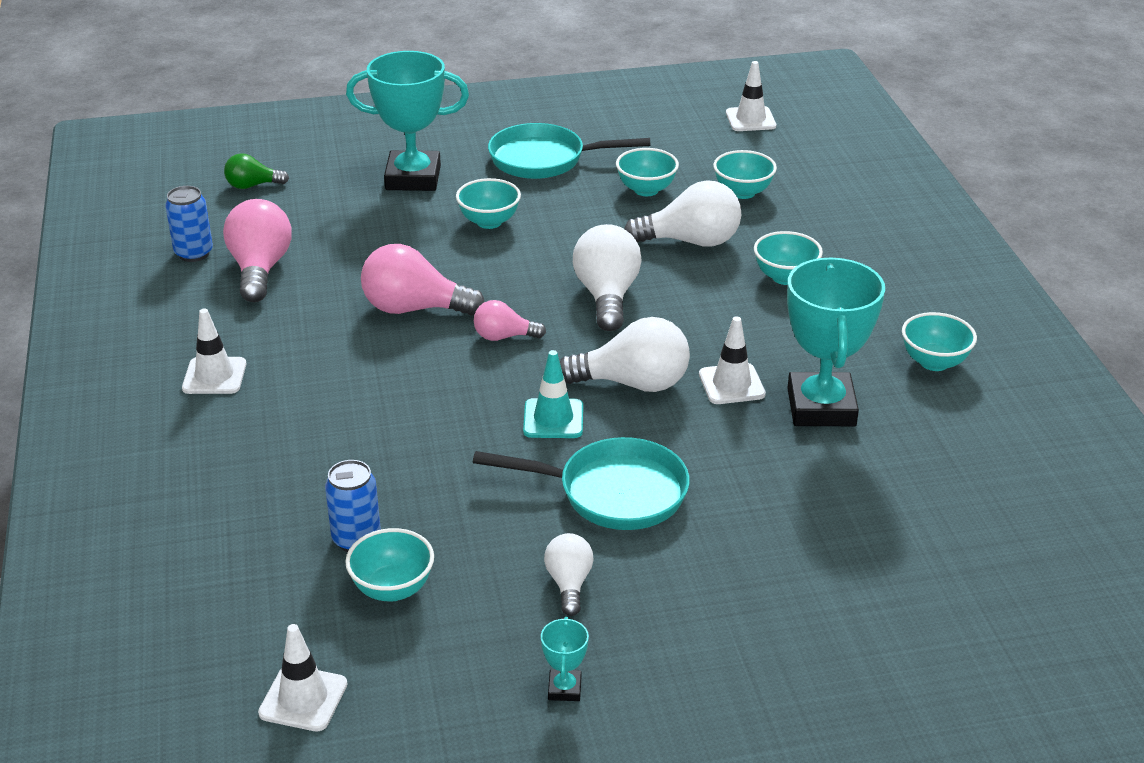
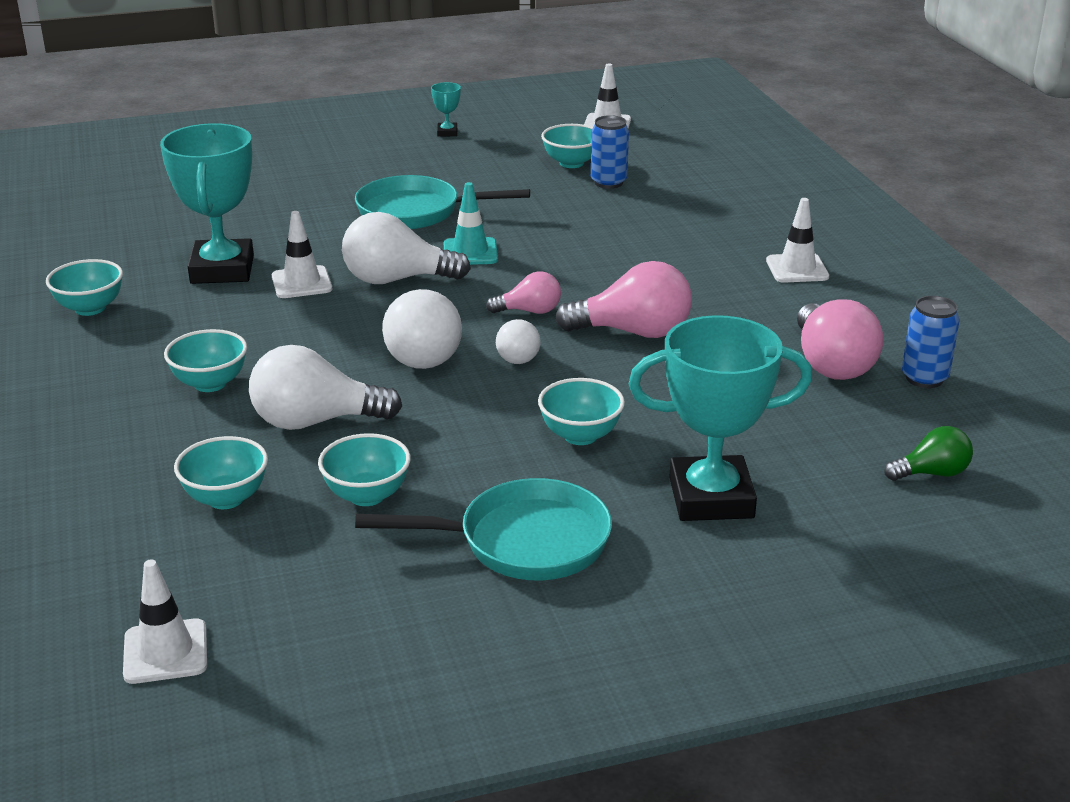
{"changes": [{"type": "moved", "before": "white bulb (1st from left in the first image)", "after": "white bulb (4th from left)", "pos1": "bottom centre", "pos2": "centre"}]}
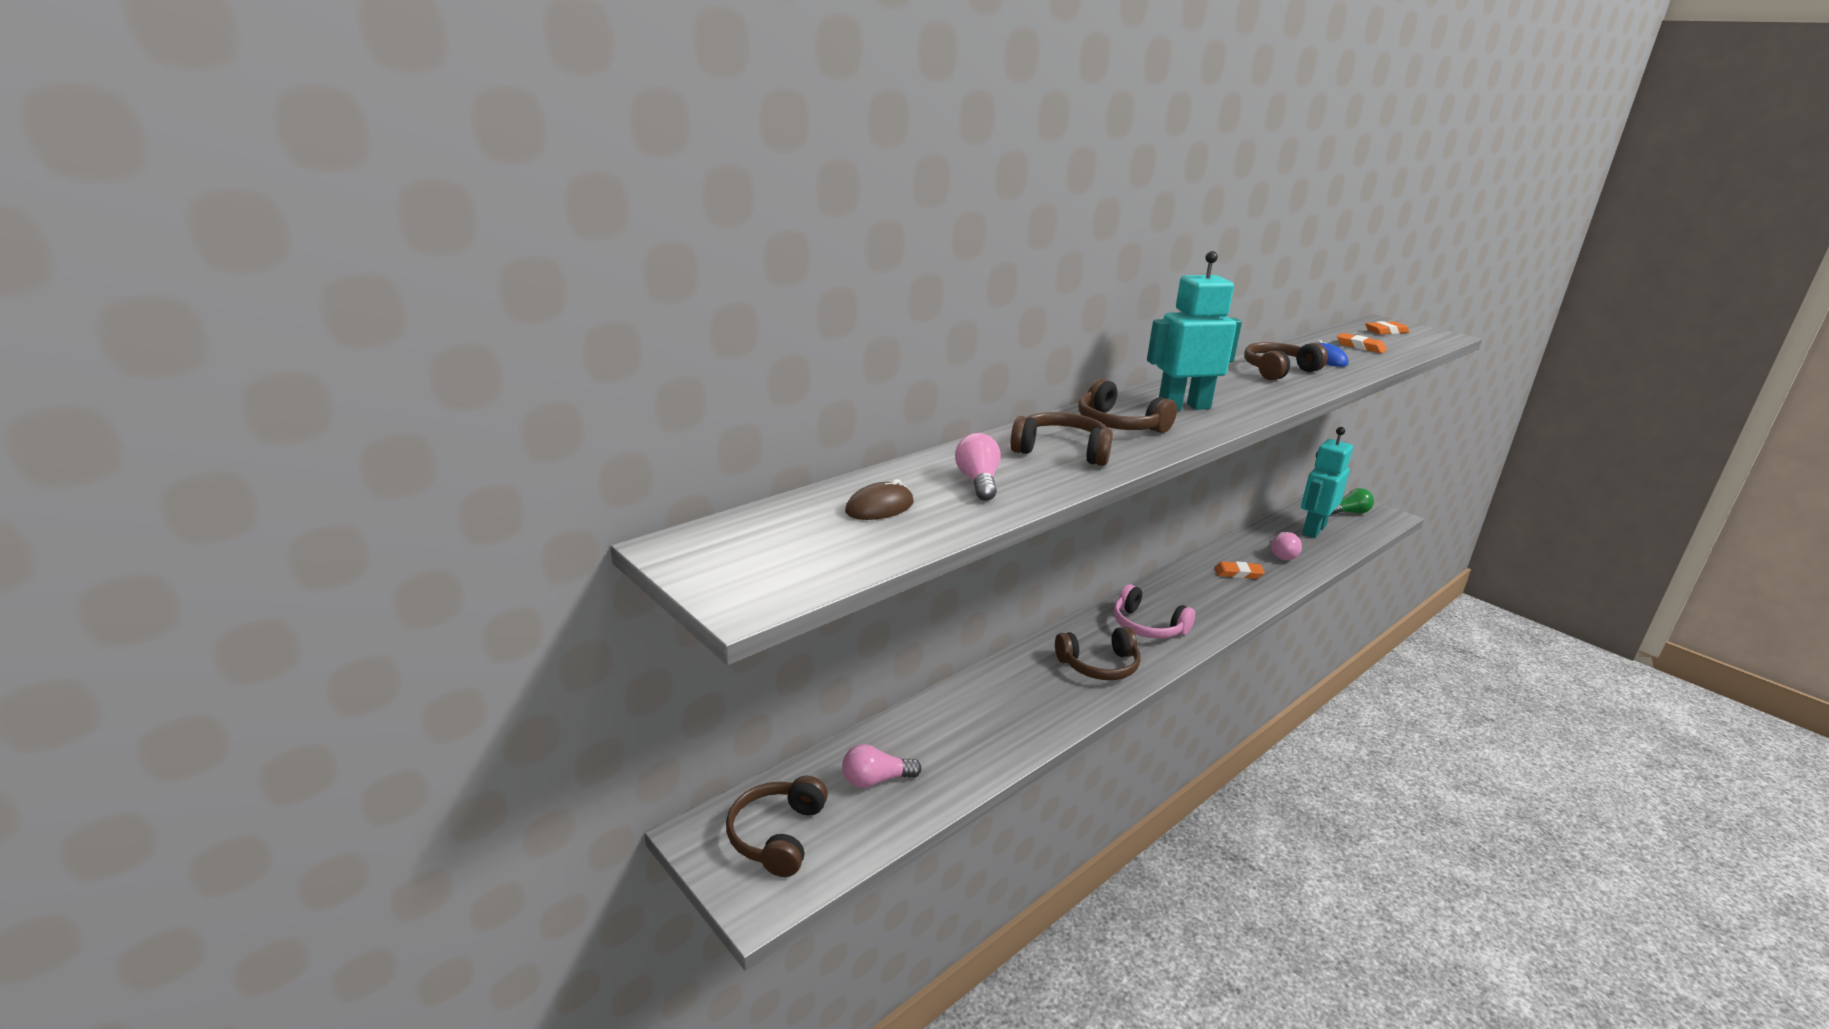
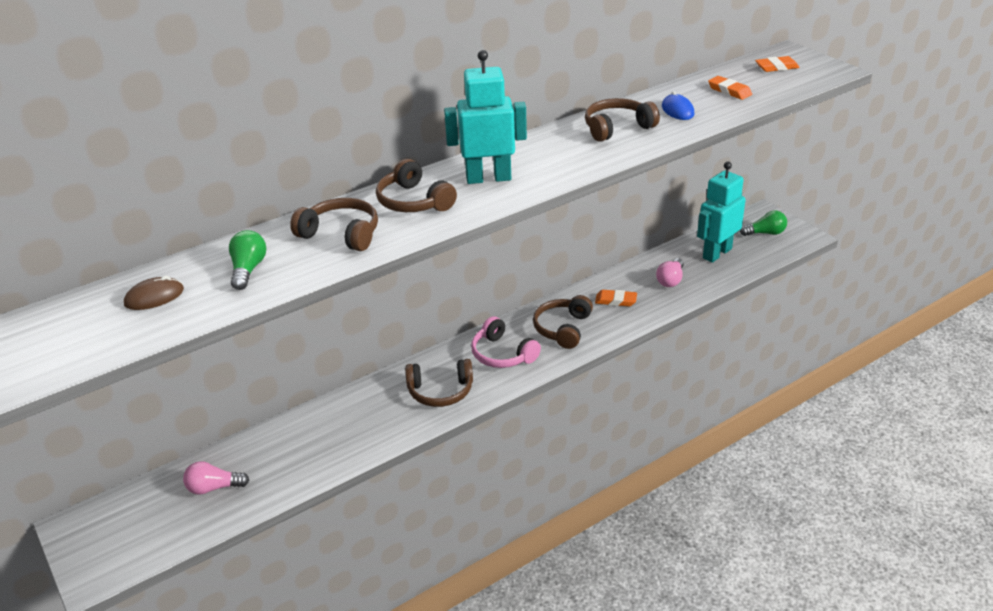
{"changes": [{"type": "recoloured", "before": "pink bulb (2nd from left)", "after": "green bulb (1st from left)", "pos1": "centre", "pos2": "middle left"}, {"type": "moved", "before": "dark brown over-ear headphones (1st from left in the first image)", "after": "dark brown over-ear headphones (4th from left)", "pos1": "bottom centre", "pos2": "centre"}]}
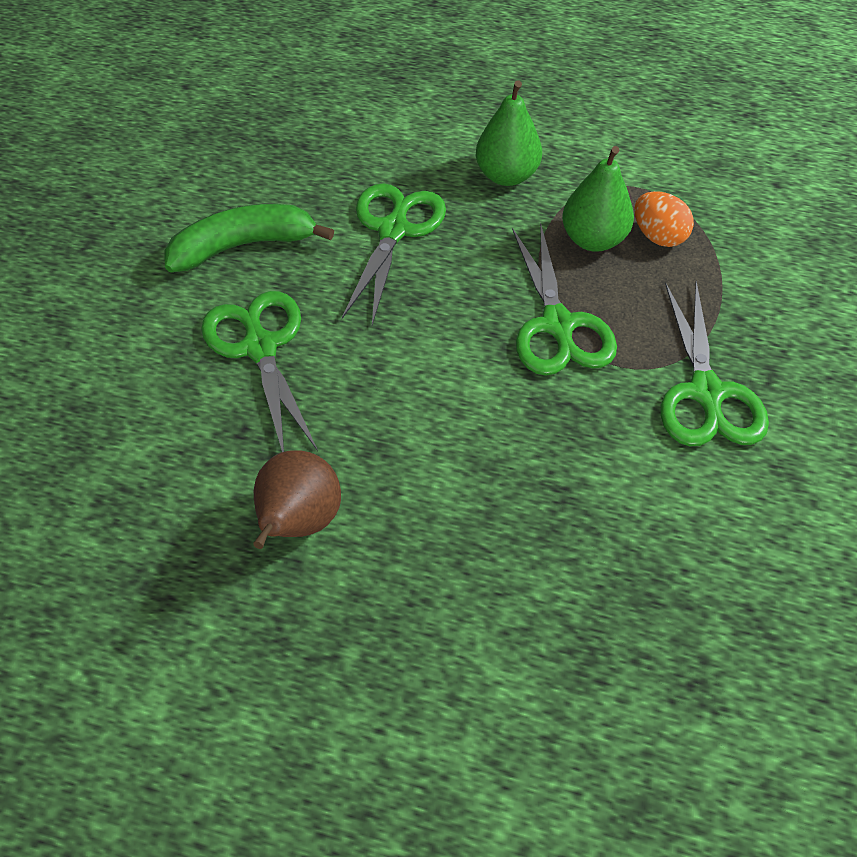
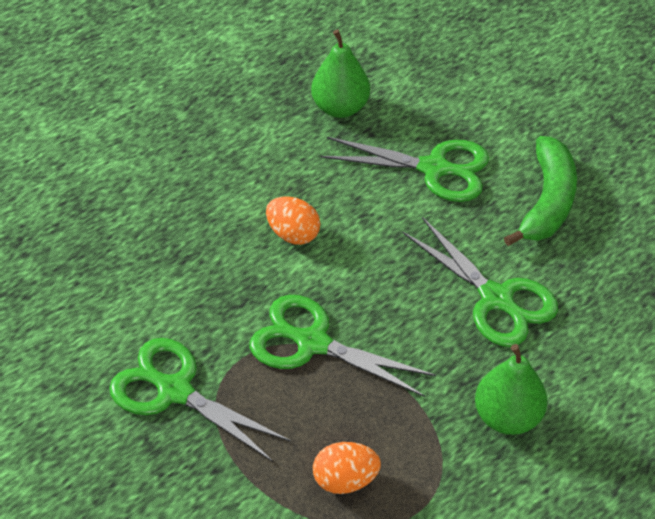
{"changes": [{"type": "added", "after": "bright orange egg (1st from left)", "pos2": "centre"}, {"type": "moved", "before": "green pear fruit (2nd from left in the first image)", "after": "green pear fruit (1st from left)", "pos1": "top right", "pos2": "top centre"}, {"type": "removed", "before": "dark brown pear fruit", "pos1": "centre"}]}
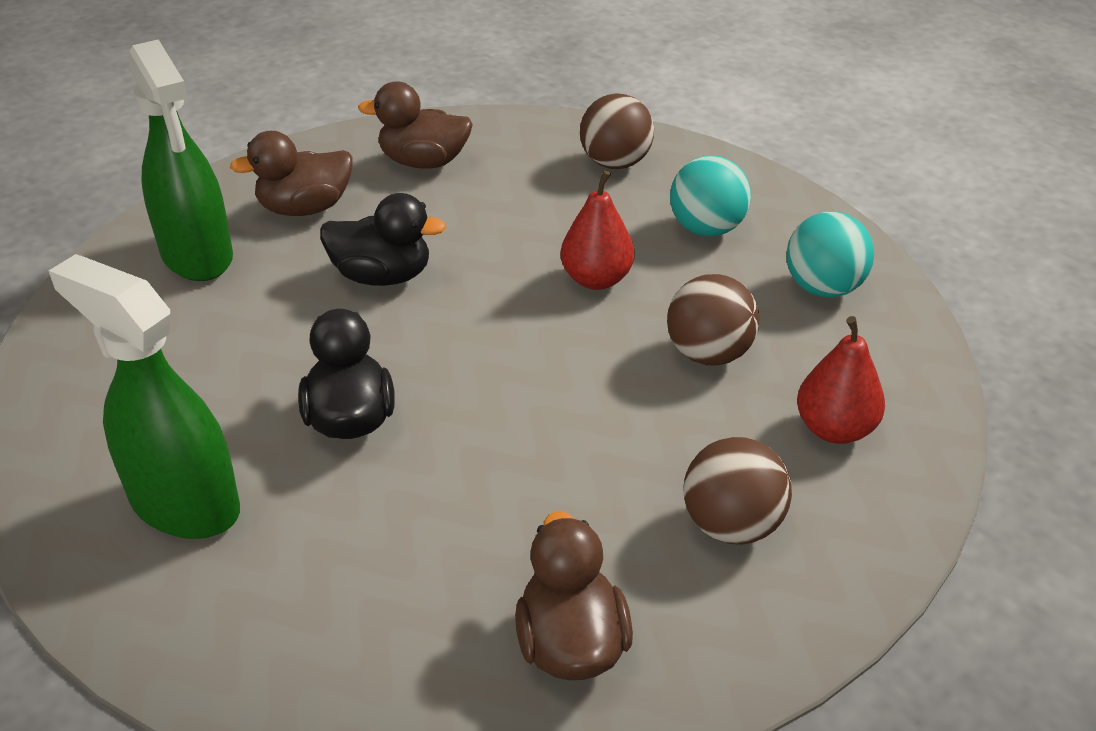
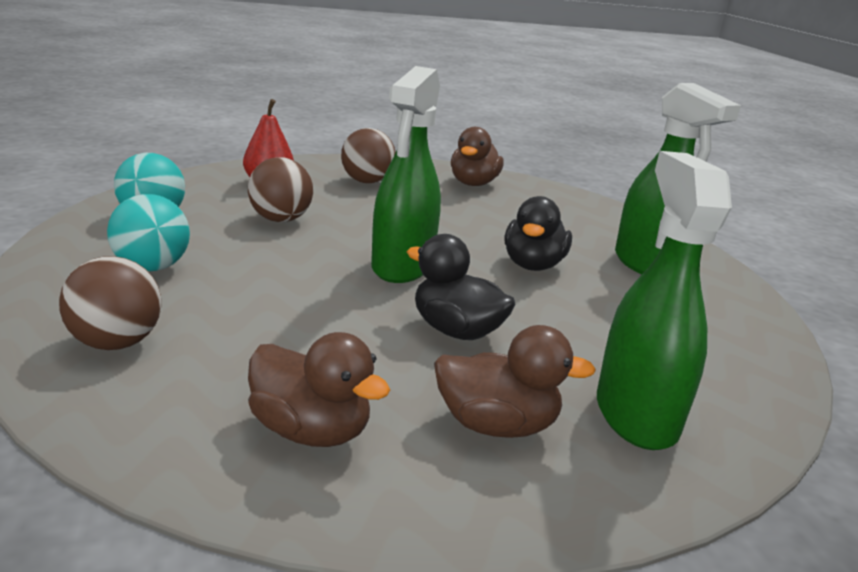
{"changes": [{"type": "added", "after": "green spray bottle (1st from left)", "pos2": "top centre"}, {"type": "removed", "before": "crimson pear fruit (1st from left)", "pos1": "top centre"}]}
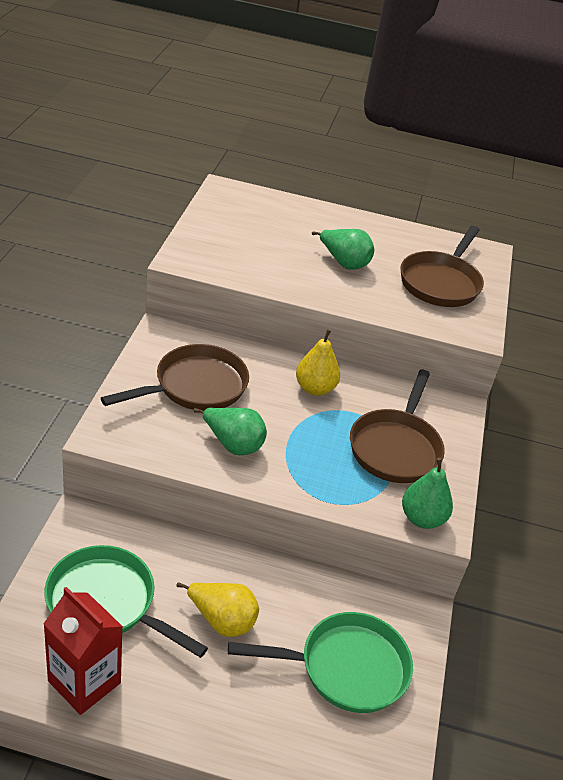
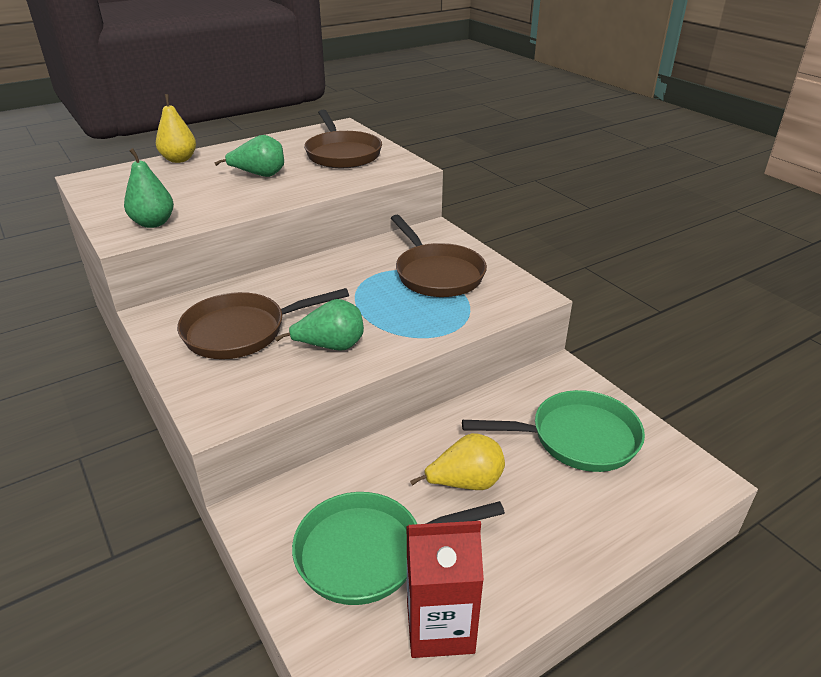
{"changes": [{"type": "moved", "before": "green pear fruit (3rd from left in the first image)", "after": "green pear fruit (1st from left)", "pos1": "middle right", "pos2": "top left"}, {"type": "moved", "before": "golden pear fruit (2nd from left in the first image)", "after": "golden pear fruit (1st from left)", "pos1": "centre", "pos2": "top left"}, {"type": "turned", "before": "dark brown frying pan (1st from left)", "pos1": "middle left", "pos2": "middle left", "turn": -120}, {"type": "turned", "before": "green frying pan (2nd from left)", "pos1": "bottom centre", "pos2": "middle right", "turn": 45}]}
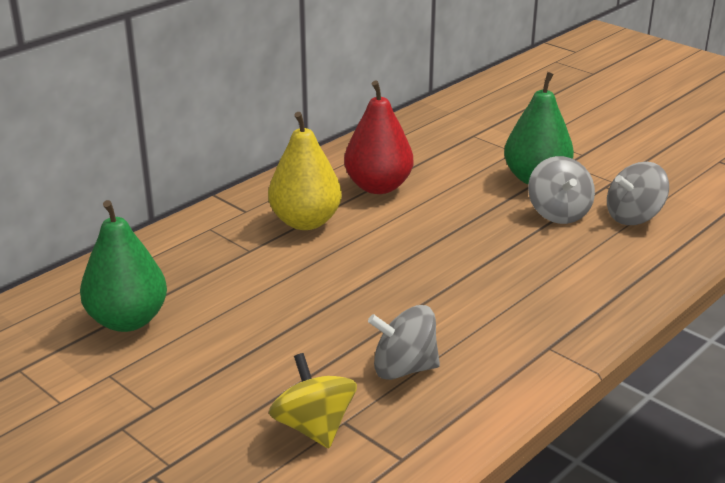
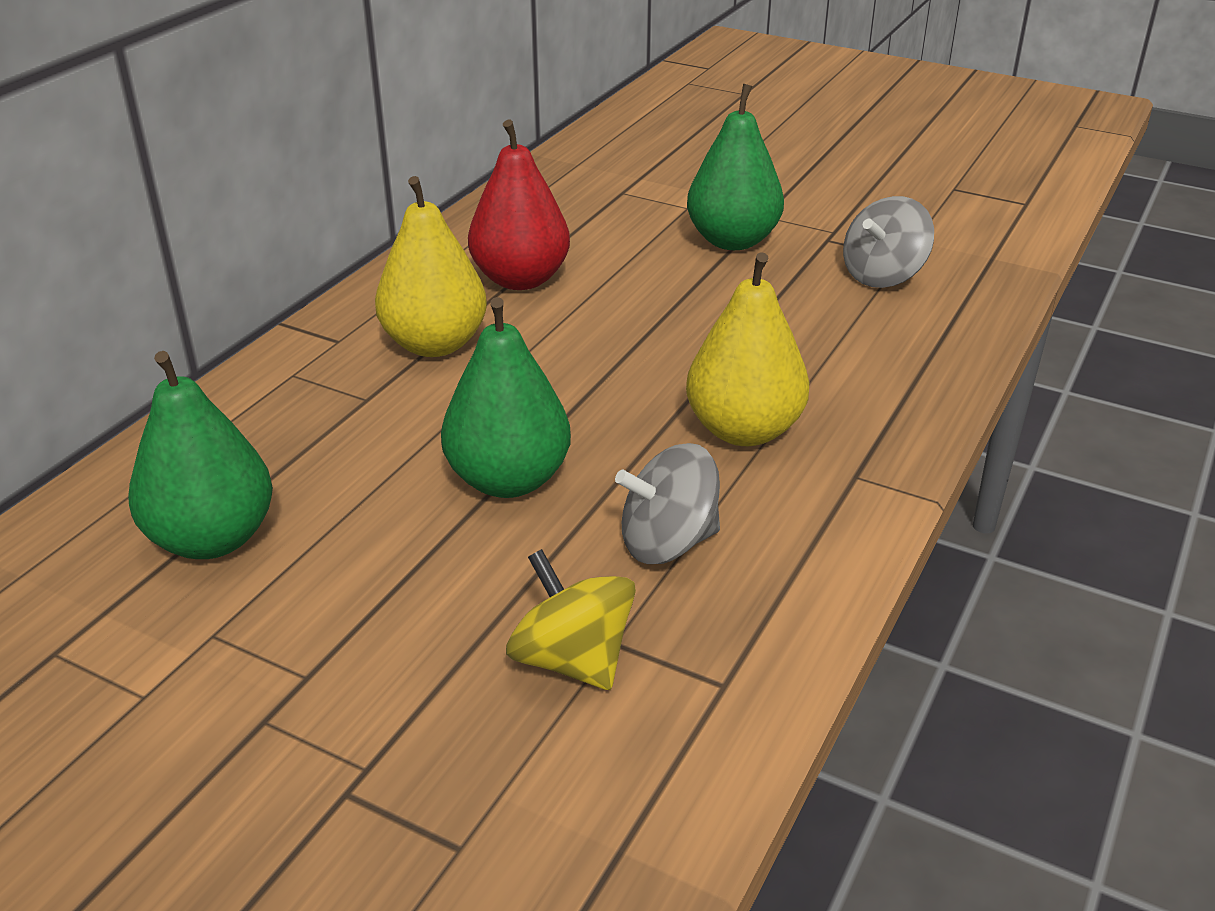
{"changes": [{"type": "added", "after": "green pear fruit (2nd from left)", "pos2": "centre"}, {"type": "added", "after": "golden pear fruit (2nd from left)", "pos2": "centre"}, {"type": "removed", "before": "gray whirligig (2nd from left)", "pos1": "middle right"}]}
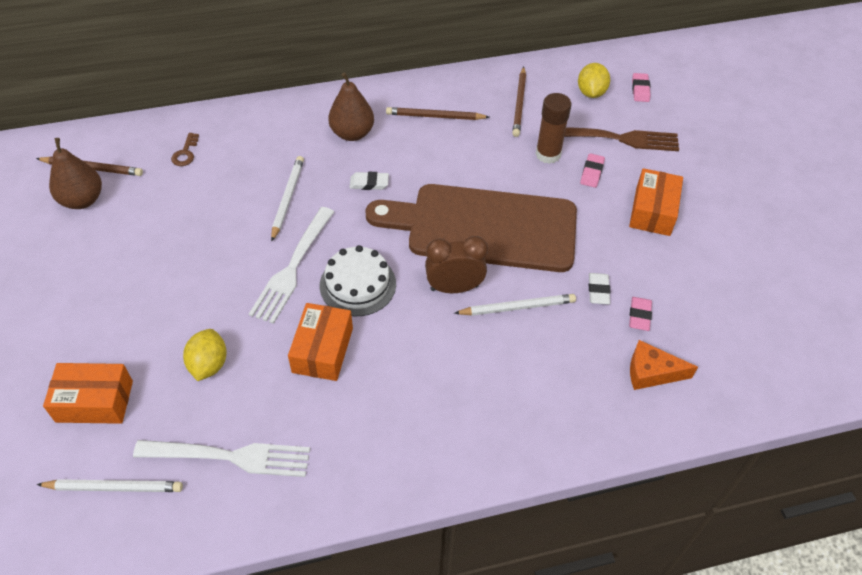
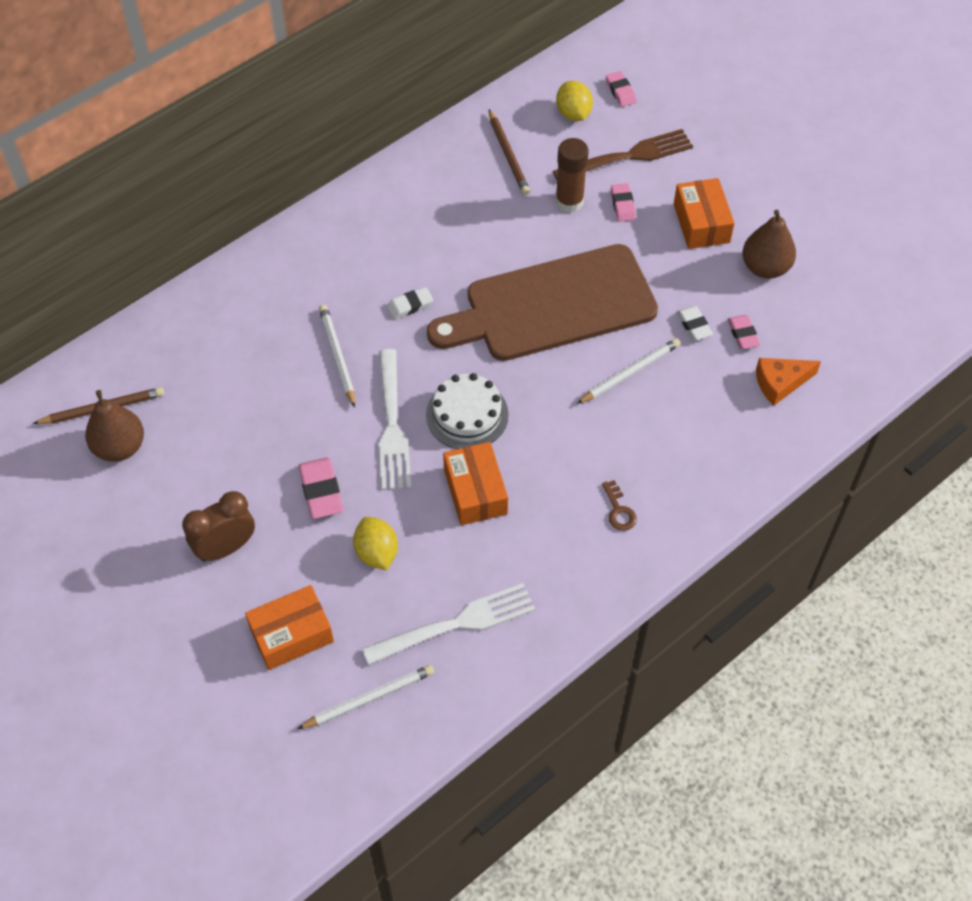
{"changes": [{"type": "moved", "before": "dark brown alarm clock", "pos1": "centre", "pos2": "middle left"}, {"type": "added", "after": "pink gum eraser (1st from left)", "pos2": "middle left"}, {"type": "moved", "before": "dark brown latchkey", "pos1": "top left", "pos2": "centre"}, {"type": "moved", "before": "dark brown pear fruit (2nd from left)", "pos1": "top centre", "pos2": "top right"}, {"type": "removed", "before": "dark brown pencil (2nd from left)", "pos1": "top centre"}]}
